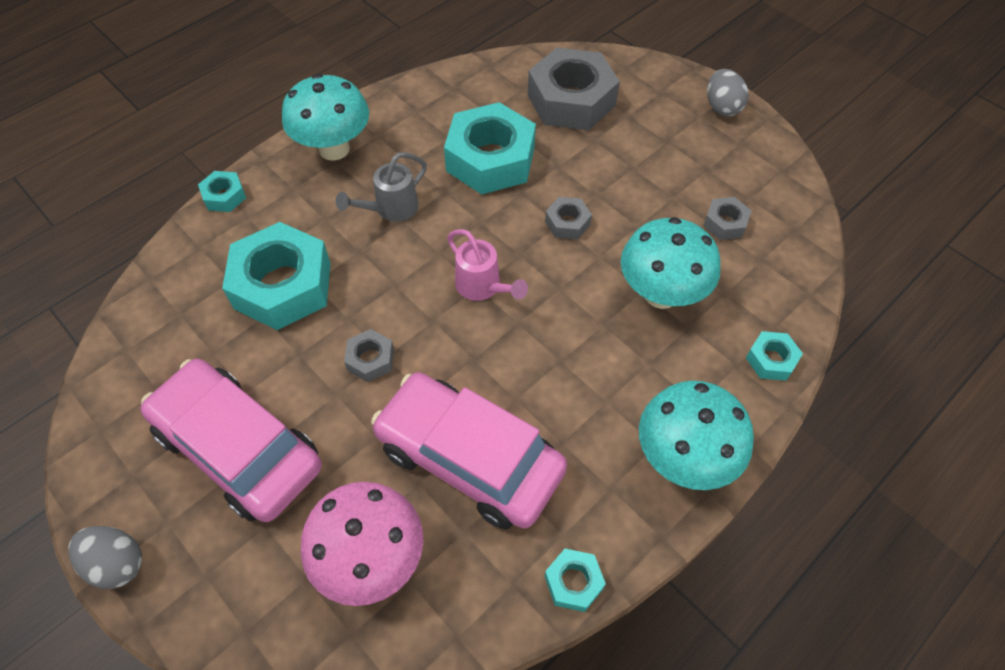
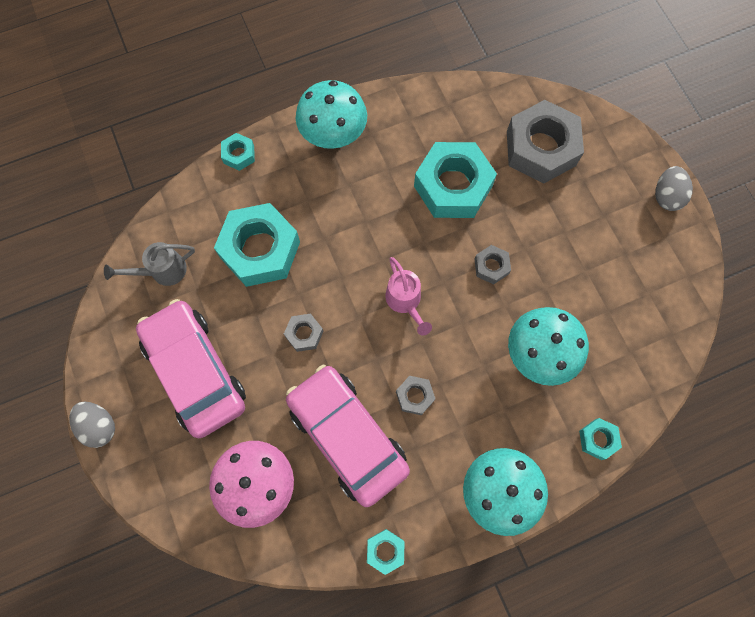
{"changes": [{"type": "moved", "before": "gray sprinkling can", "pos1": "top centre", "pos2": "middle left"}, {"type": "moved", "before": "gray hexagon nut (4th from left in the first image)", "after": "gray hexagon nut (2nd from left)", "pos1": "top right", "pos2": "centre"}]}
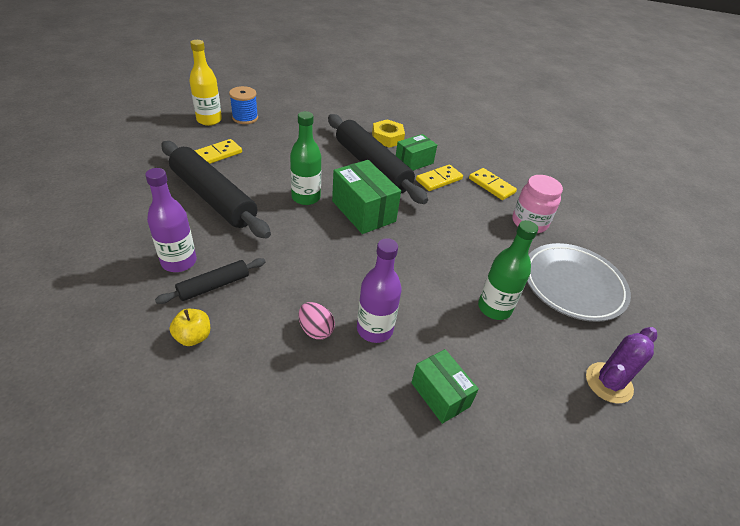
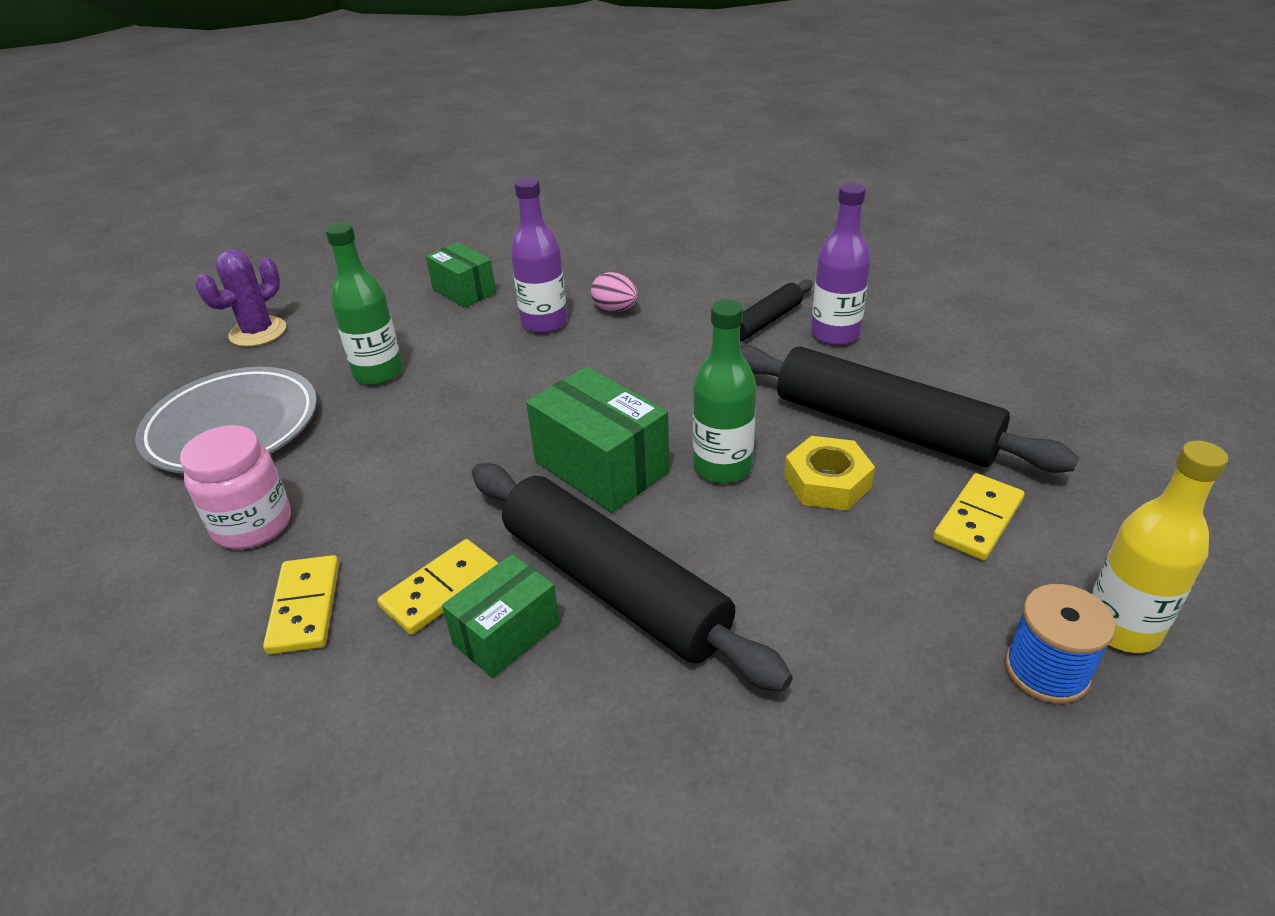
{"changes": [{"type": "turned", "before": "golden domino piece (3rd from left in the first image)", "pos1": "centre", "pos2": "middle left", "turn": 45}, {"type": "moved", "before": "golden hexagon nut", "pos1": "top centre", "pos2": "centre"}, {"type": "removed", "before": "golden apple fruit", "pos1": "middle left"}]}
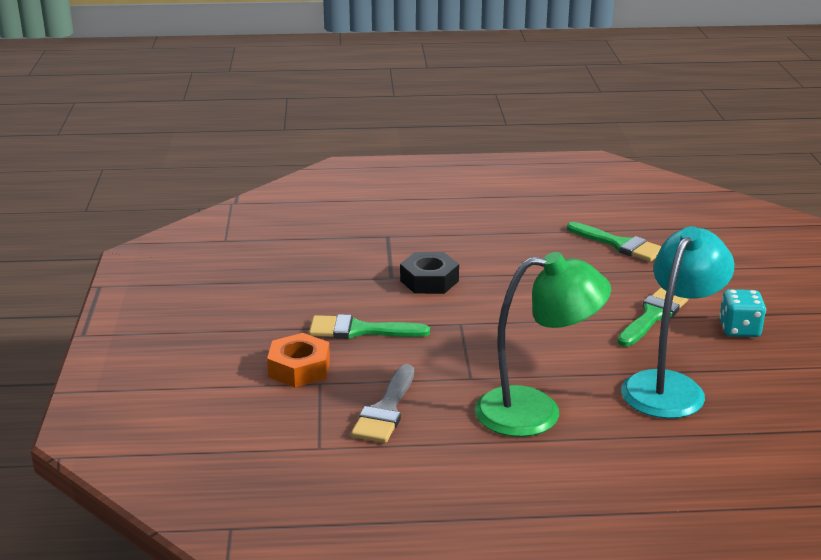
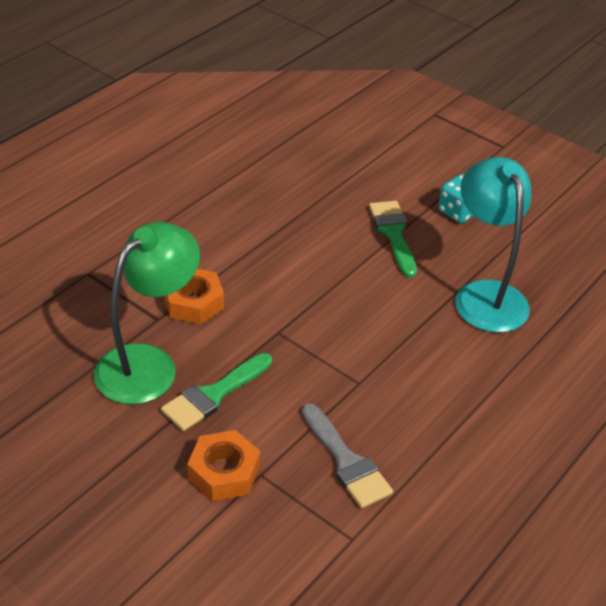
{"changes": [{"type": "moved", "before": "green desk lamp", "pos1": "centre", "pos2": "middle left"}, {"type": "recoloured", "before": "black hexagon nut", "after": "bright orange hexagon nut (1st from left)", "pos1": "centre", "pos2": "middle left"}, {"type": "removed", "before": "green brush (2nd from left)", "pos1": "middle right"}]}
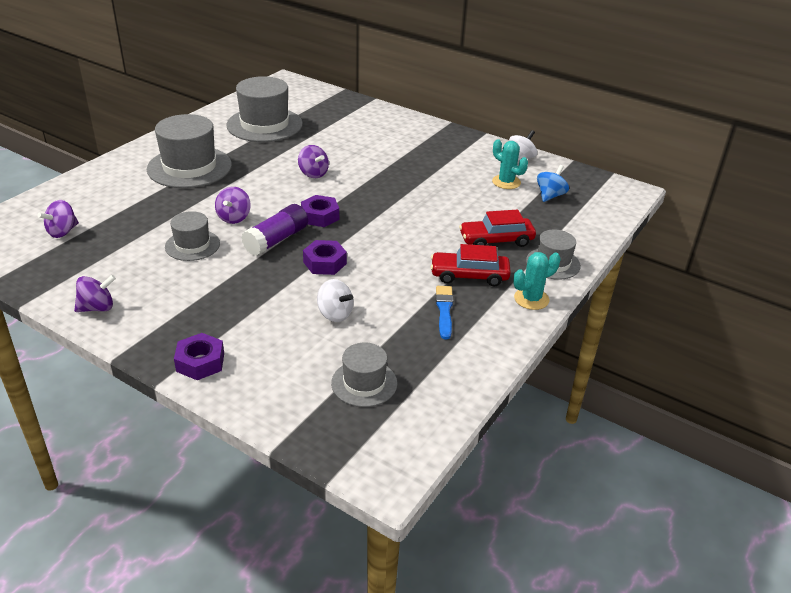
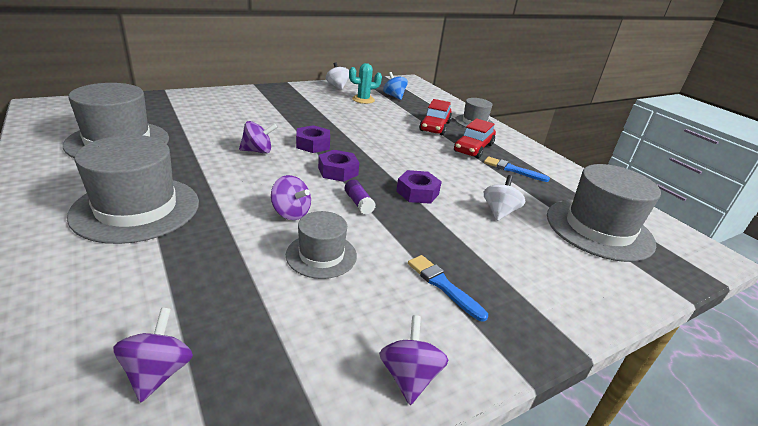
{"changes": [{"type": "turned", "before": "royal purple whirligig (1st from left)", "pos1": "middle left", "pos2": "bottom left", "turn": -150}, {"type": "moved", "before": "royal purple hexagon nut (1st from left)", "pos1": "middle left", "pos2": "top centre"}, {"type": "resized", "before": "royal purple glue", "pos1": "centre", "pos2": "centre", "scale": 0.56}, {"type": "added", "after": "blue brush (1st from left)", "pos2": "bottom centre"}, {"type": "turned", "before": "white whirligig (1st from left in the first image)", "pos1": "centre", "pos2": "centre", "turn": -45}, {"type": "resized", "before": "gray tall hat (4th from left in the first image)", "pos1": "centre", "pos2": "middle right", "scale": 1.78}, {"type": "removed", "before": "turquoise prickly plant (2nd from left)", "pos1": "middle right"}]}
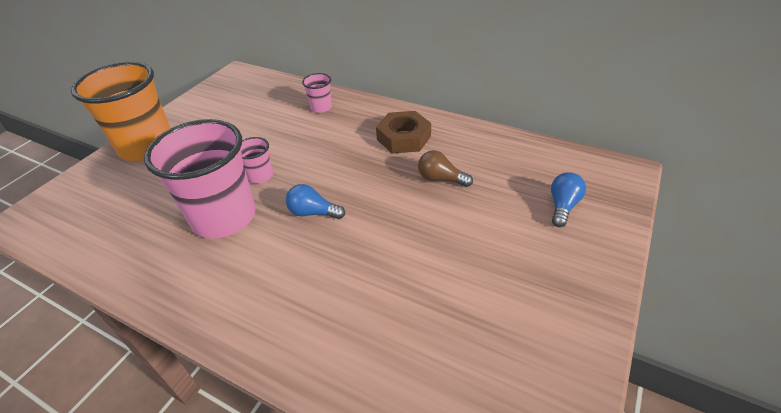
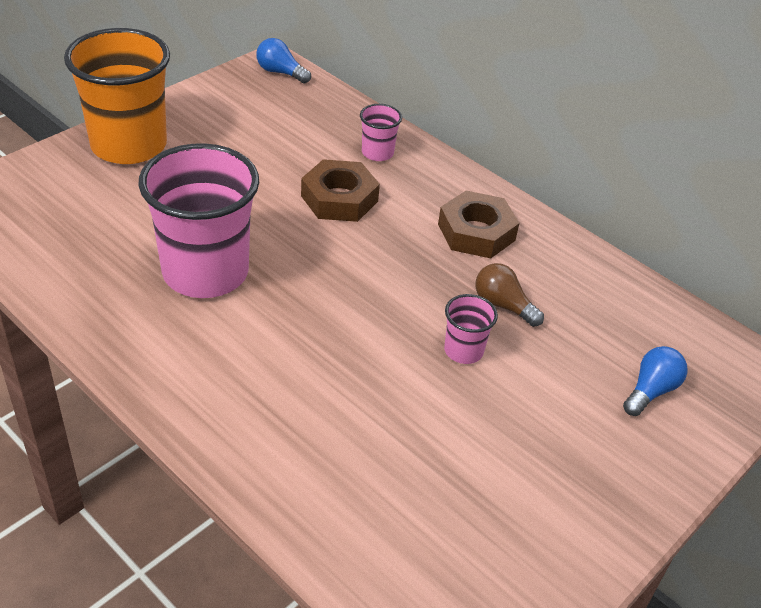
{"changes": [{"type": "moved", "before": "blue bulb (1st from left)", "pos1": "centre", "pos2": "top centre"}, {"type": "added", "after": "dark brown hexagon nut (1st from left)", "pos2": "top centre"}, {"type": "moved", "before": "pink cup (2nd from left in the first image)", "after": "pink cup (3rd from left)", "pos1": "middle left", "pos2": "centre"}]}
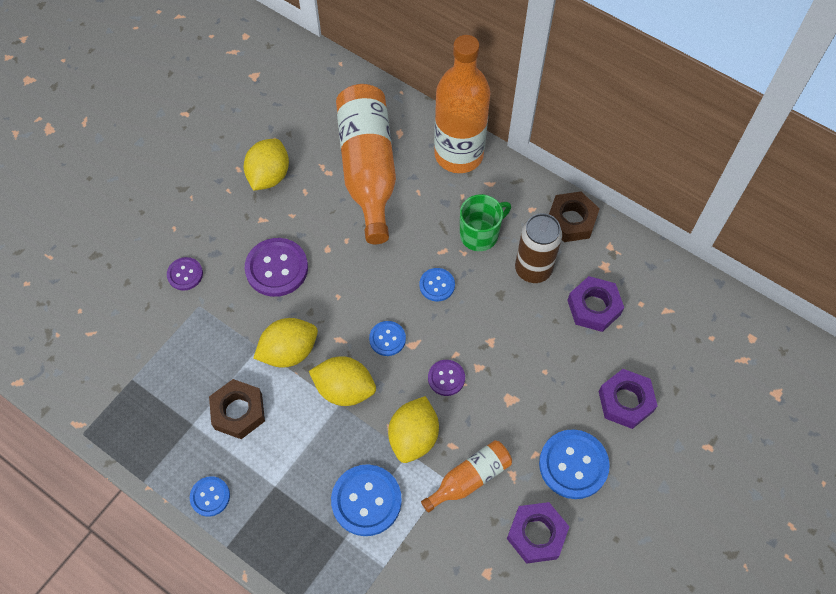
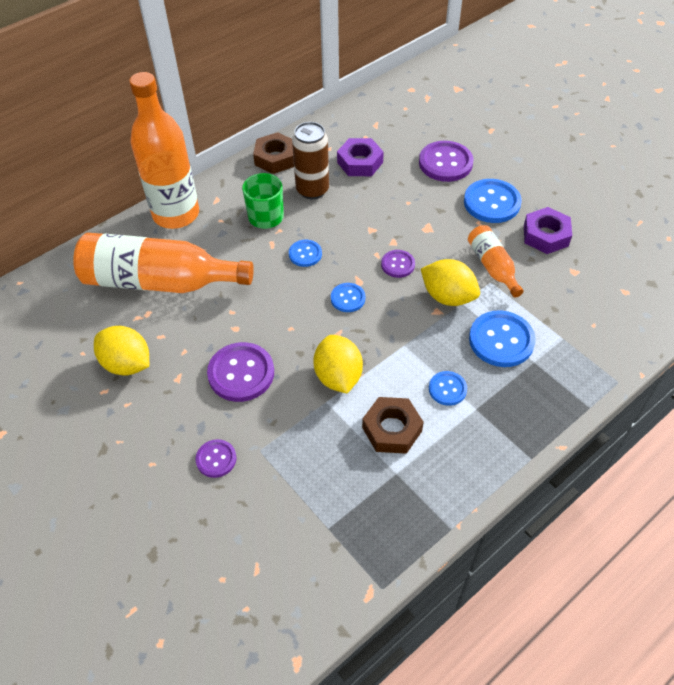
{"changes": [{"type": "replaced", "before": "royal purple hexagon nut (3rd from left)", "after": "royal purple button (4th from left)", "pos1": "bottom right", "pos2": "top centre"}, {"type": "moved", "before": "blue button (1st from left in the first image)", "after": "blue button (3rd from left)", "pos1": "bottom left", "pos2": "centre"}, {"type": "removed", "before": "golden citrus fruit (3rd from left)", "pos1": "centre"}]}
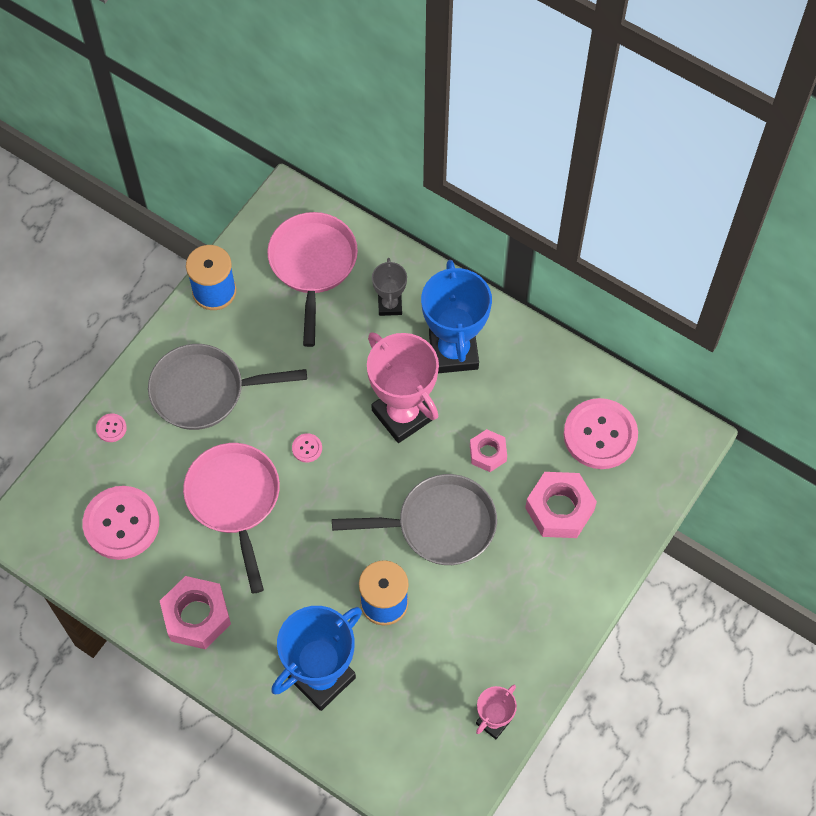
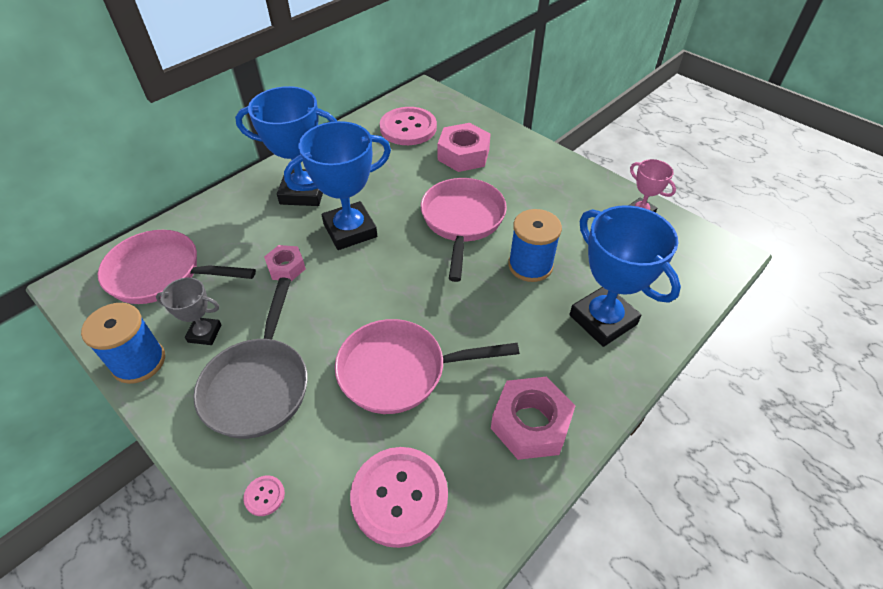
{"changes": [{"type": "moved", "before": "gray award cup", "pos1": "centre", "pos2": "middle left"}, {"type": "moved", "before": "pink hexagon nut (2nd from left in the first image)", "after": "pink hexagon nut (1st from left)", "pos1": "centre", "pos2": "middle left"}, {"type": "recoloured", "before": "pink award cup (1st from left)", "after": "blue award cup (2nd from left)", "pos1": "centre", "pos2": "top centre"}, {"type": "recoloured", "before": "gray frying pan (2nd from left)", "after": "pink frying pan (3rd from left)", "pos1": "centre", "pos2": "centre"}, {"type": "removed", "before": "pink button (3rd from left)", "pos1": "centre"}]}
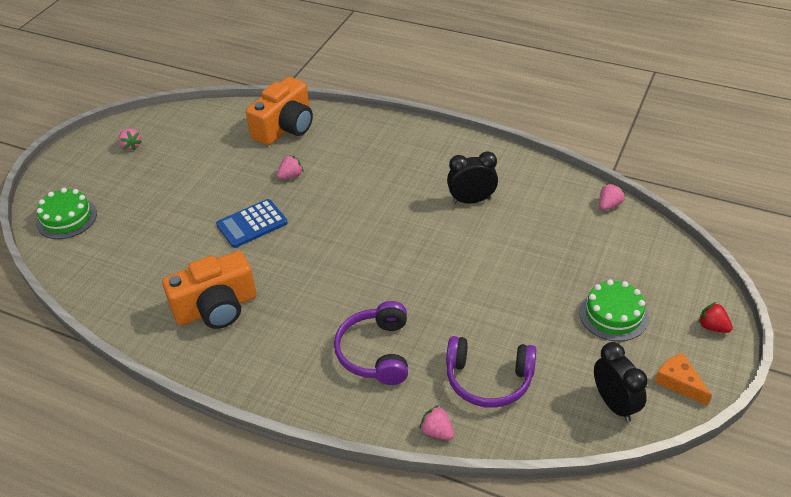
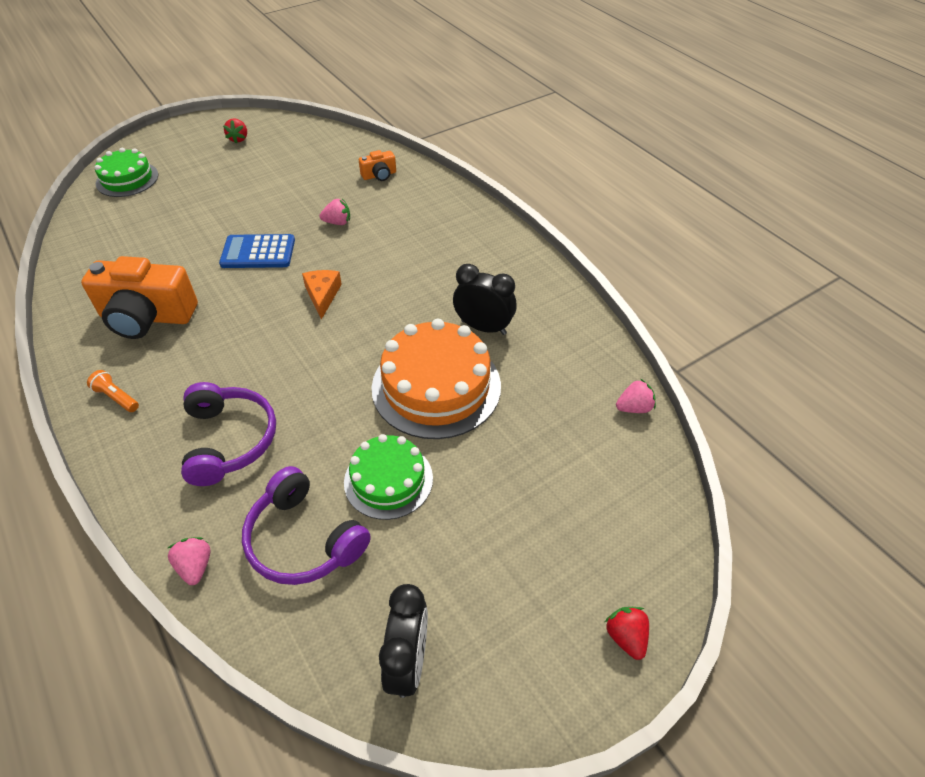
{"changes": [{"type": "added", "after": "bright orange pocket torch", "pos2": "middle left"}, {"type": "turned", "before": "royal purple over-ear headphones (1st from left)", "pos1": "bottom centre", "pos2": "middle left", "turn": 135}, {"type": "recoloured", "before": "pink strawberry (1st from left)", "after": "crimson strawberry (1st from left)", "pos1": "top left", "pos2": "top left"}, {"type": "moved", "before": "bright orange cheese wedge", "pos1": "bottom right", "pos2": "centre"}, {"type": "moved", "before": "green cake (2nd from left)", "pos1": "middle right", "pos2": "centre"}, {"type": "resized", "before": "bright orange photo camera (2nd from left)", "pos1": "top centre", "pos2": "top centre", "scale": 0.46}, {"type": "added", "after": "bright orange cake", "pos2": "centre"}]}
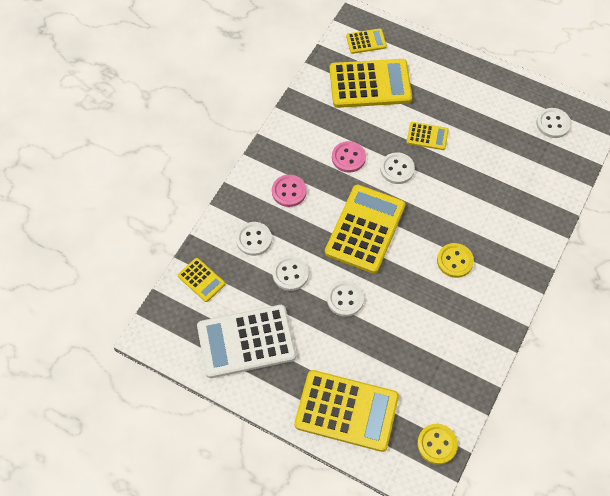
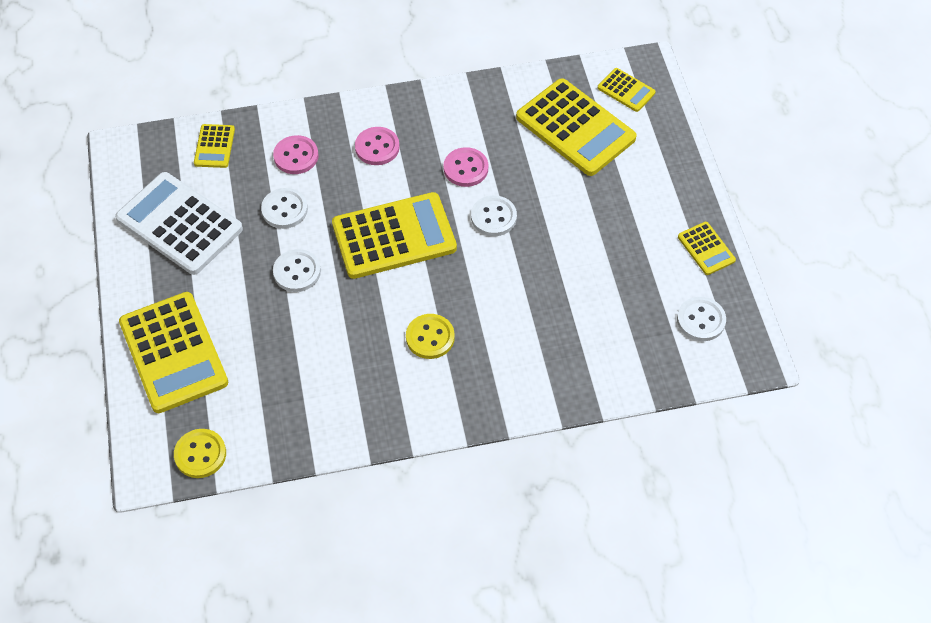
{"changes": [{"type": "recoloured", "before": "white button (1st from left)", "after": "pink button (1st from left)", "pos1": "centre", "pos2": "top left"}, {"type": "moved", "before": "golden adding machine (6th from left)", "pos1": "top right", "pos2": "middle right"}]}
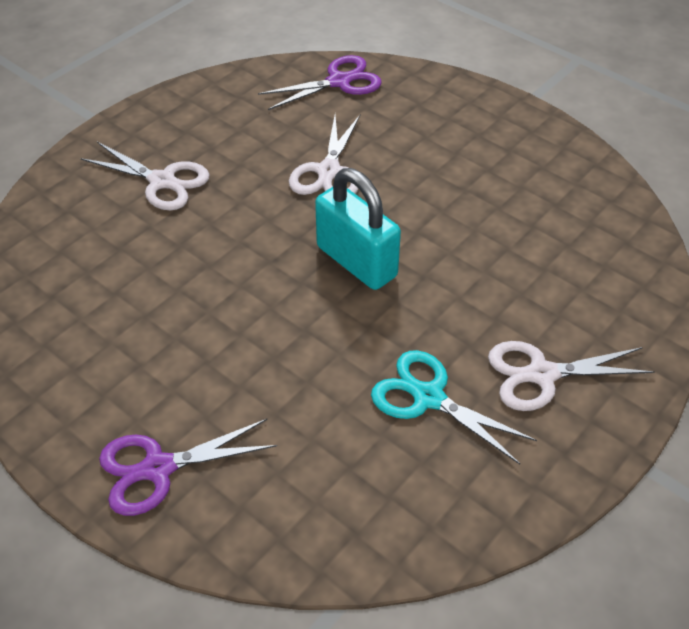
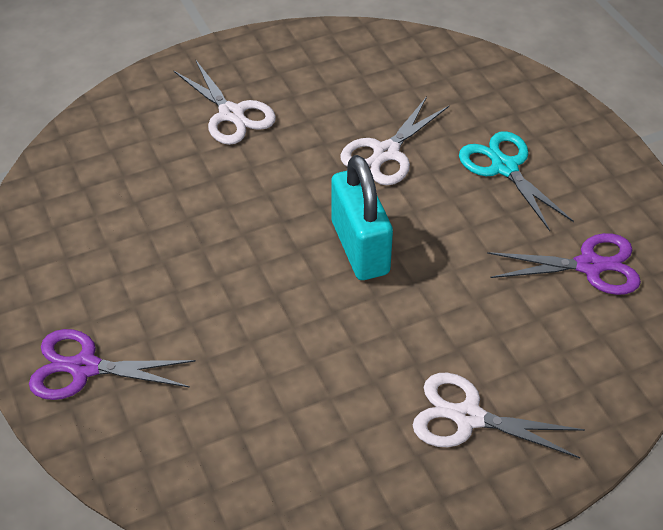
{"changes": [{"type": "moved", "before": "turquoise shears", "pos1": "centre", "pos2": "middle right"}, {"type": "moved", "before": "royal purple shears (2nd from left)", "pos1": "top centre", "pos2": "middle right"}]}
